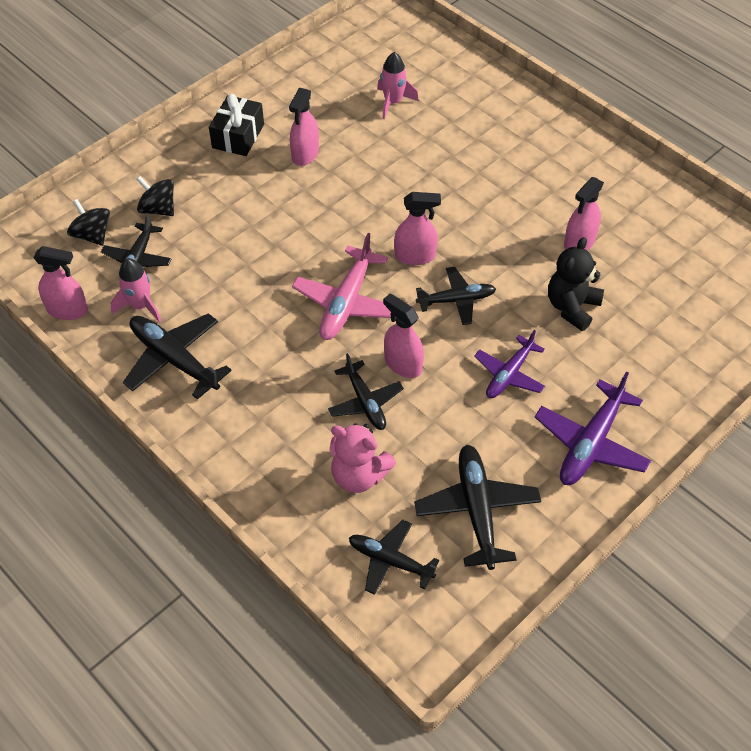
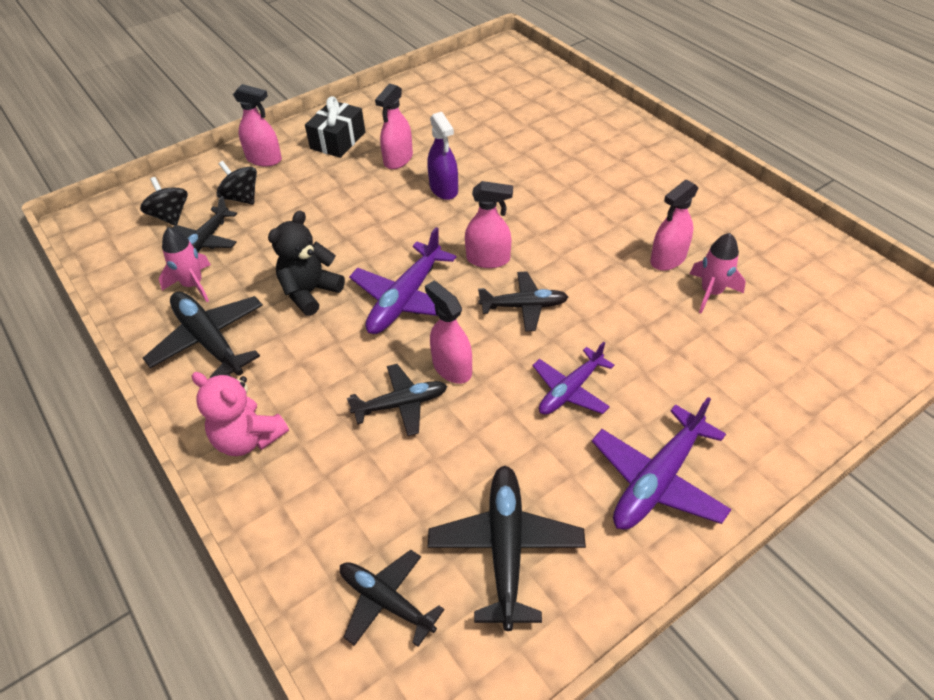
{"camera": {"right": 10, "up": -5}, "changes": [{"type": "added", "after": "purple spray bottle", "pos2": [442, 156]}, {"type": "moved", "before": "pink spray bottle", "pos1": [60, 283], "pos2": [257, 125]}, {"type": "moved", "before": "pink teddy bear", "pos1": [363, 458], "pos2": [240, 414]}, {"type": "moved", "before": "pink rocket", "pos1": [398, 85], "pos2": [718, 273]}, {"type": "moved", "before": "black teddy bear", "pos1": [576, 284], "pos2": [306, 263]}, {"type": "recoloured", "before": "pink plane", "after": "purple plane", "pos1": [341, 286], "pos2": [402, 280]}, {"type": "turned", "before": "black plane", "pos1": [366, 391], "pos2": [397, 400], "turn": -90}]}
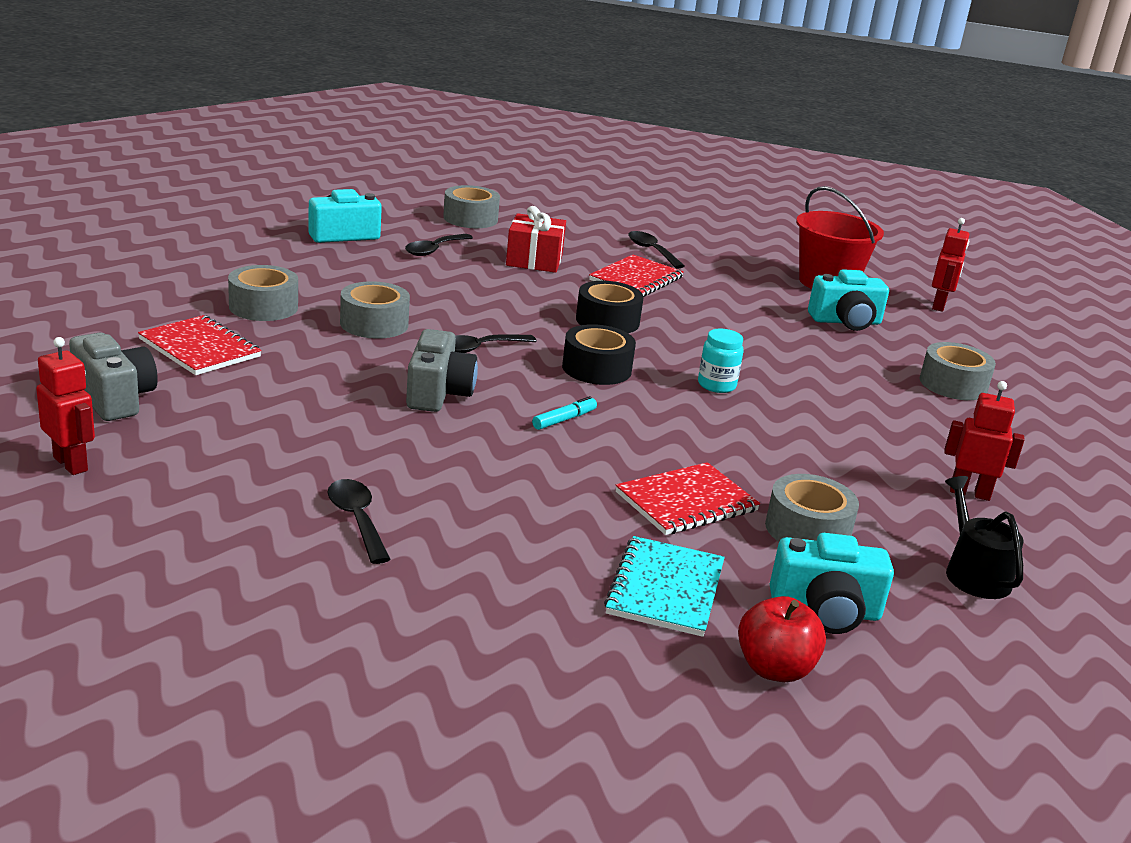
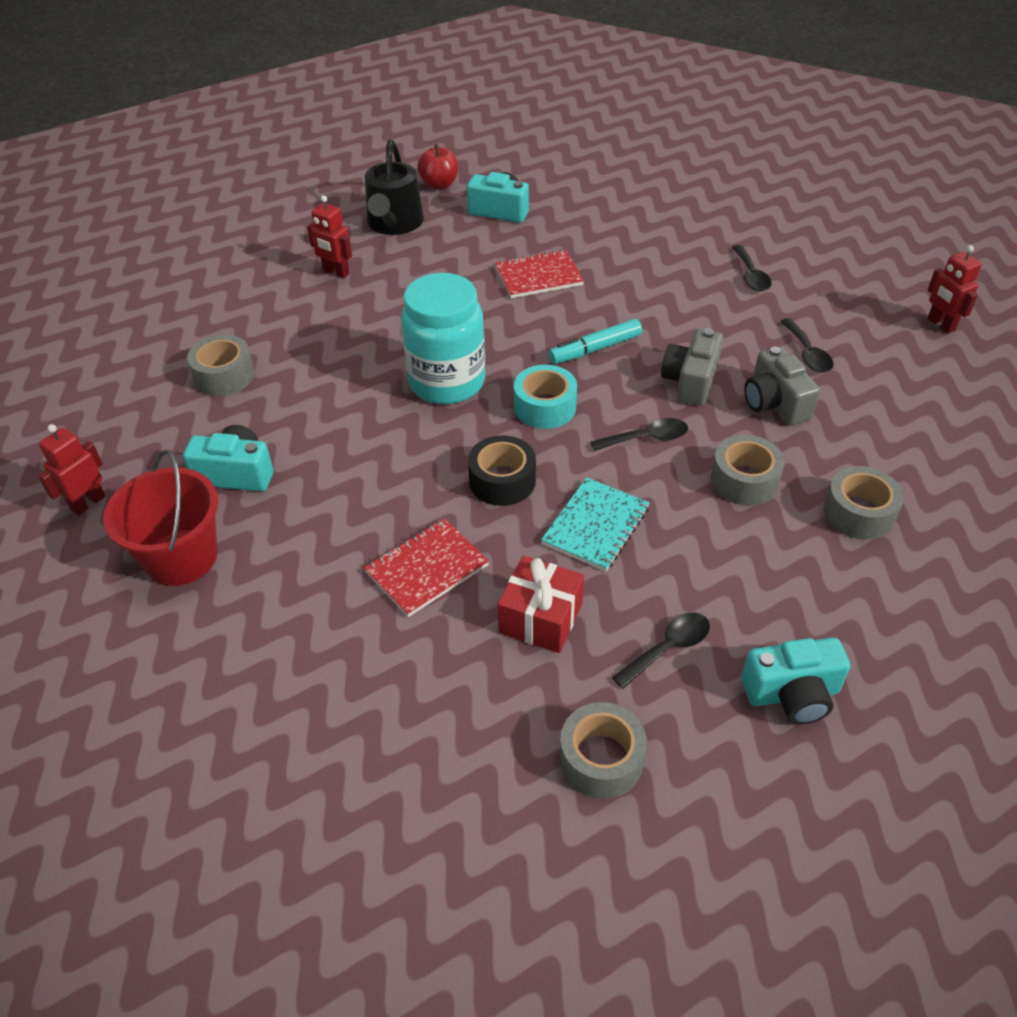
{"camera": {"right": -160, "up": 20}, "changes": [{"type": "removed", "before": "red notebook", "pos1": [200, 345]}, {"type": "removed", "before": "grey tape", "pos1": [812, 508]}, {"type": "moved", "before": "grey camera", "pos1": [113, 377], "pos2": [782, 386]}, {"type": "moved", "before": "turquoise notebook", "pos1": [664, 586], "pos2": [595, 524]}, {"type": "moved", "before": "black spoon", "pos1": [656, 250], "pos2": [807, 345]}, {"type": "moved", "before": "red apple", "pos1": [782, 639], "pos2": [438, 166]}, {"type": "recoloured", "before": "black tape", "after": "turquoise tape", "pos1": [599, 354], "pos2": [545, 397]}, {"type": "resized", "before": "turquoise marker", "pos1": [564, 413], "pos2": [595, 341], "scale": 1.65}, {"type": "resized", "before": "turquoise jar", "pos1": [721, 361], "pos2": [443, 338], "scale": 2.26}, {"type": "resized", "before": "black watering can", "pos1": [984, 537], "pos2": [394, 187], "scale": 1.54}]}
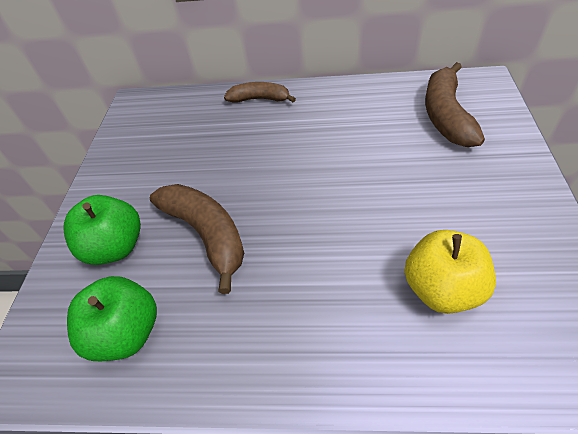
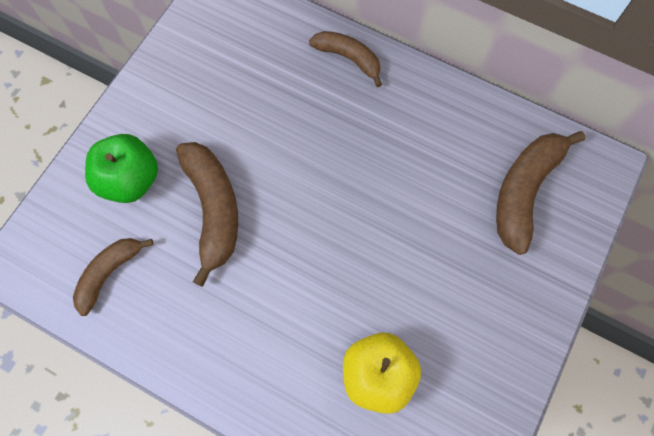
{"camera": {"right": 20, "up": 20}, "changes": [{"type": "replaced", "before": "green apple", "after": "brown banana", "pos1": [112, 318], "pos2": [113, 277]}]}
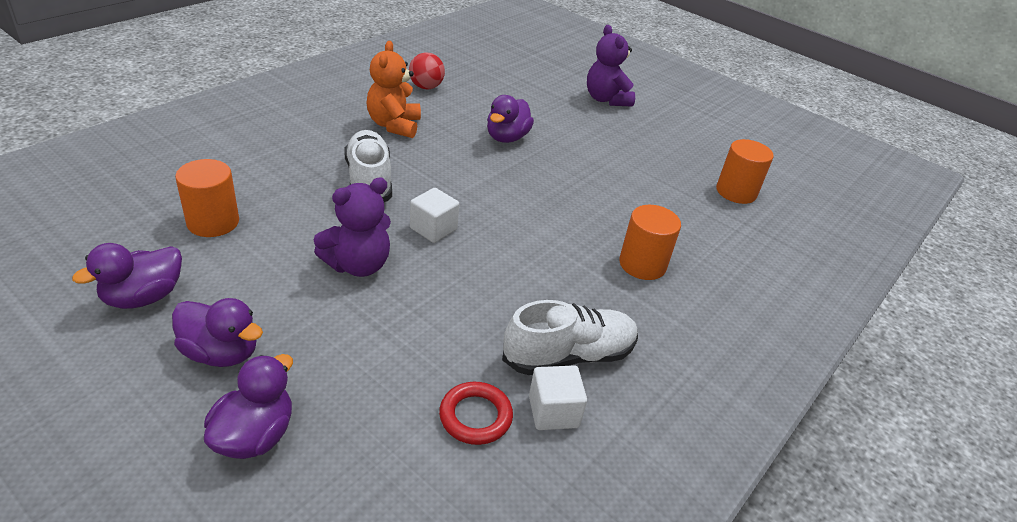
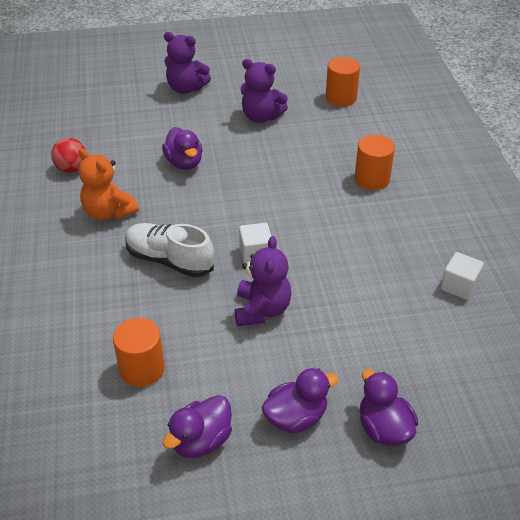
{"camera": {"right": -45, "up": 5}, "changes": [{"type": "removed", "before": "red ring", "pos1": [476, 413]}, {"type": "removed", "before": "white shoe", "pos1": [570, 337]}, {"type": "added", "after": "purple teddy bear", "pos2": [264, 91]}, {"type": "turned", "before": "purple duck", "pos1": [127, 276], "pos2": [197, 426], "turn": 45}]}
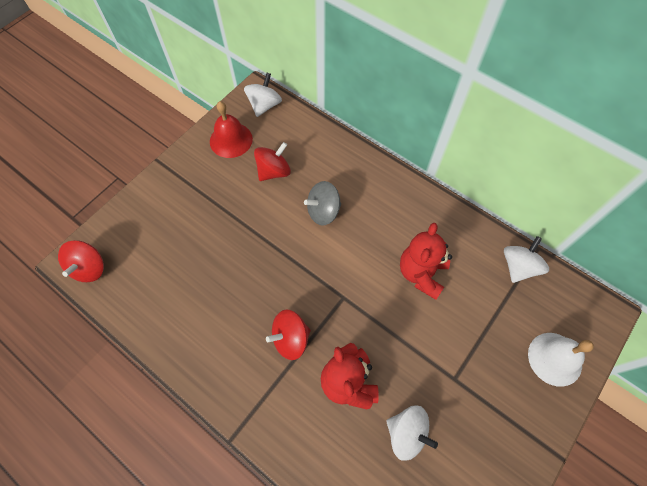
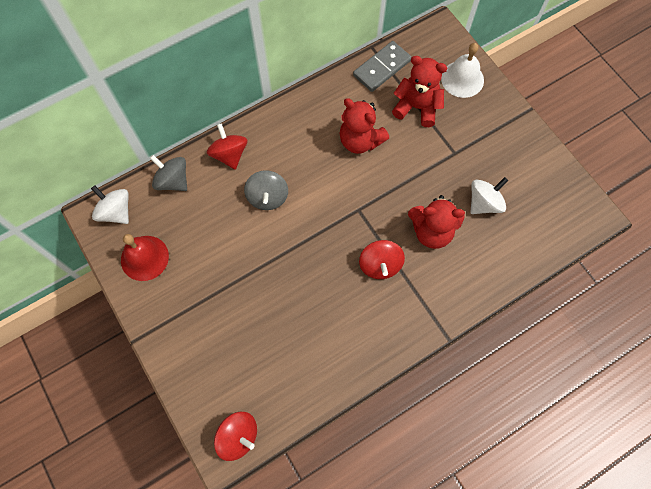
{"camera": {"right": -70, "up": 5}, "changes": [{"type": "added", "after": "grey spinning top", "pos2": [168, 173]}, {"type": "added", "after": "red teddy bear", "pos2": [419, 91]}, {"type": "moved", "before": "red spinning top", "pos1": [272, 161], "pos2": [227, 146]}, {"type": "replaced", "before": "white spinning top", "after": "grey domino", "pos1": [526, 259], "pos2": [382, 66]}]}
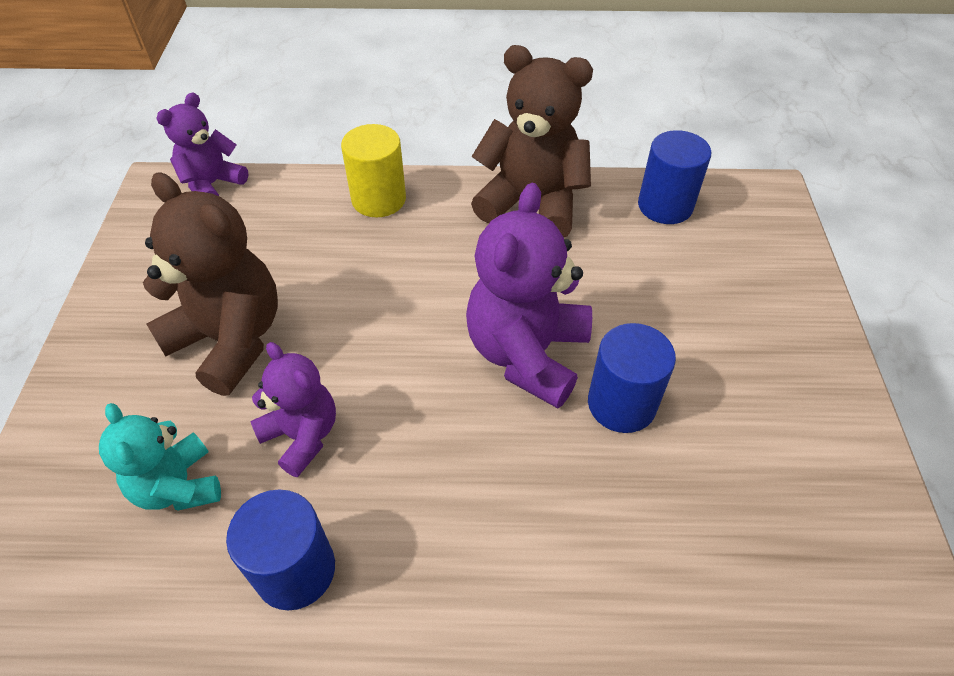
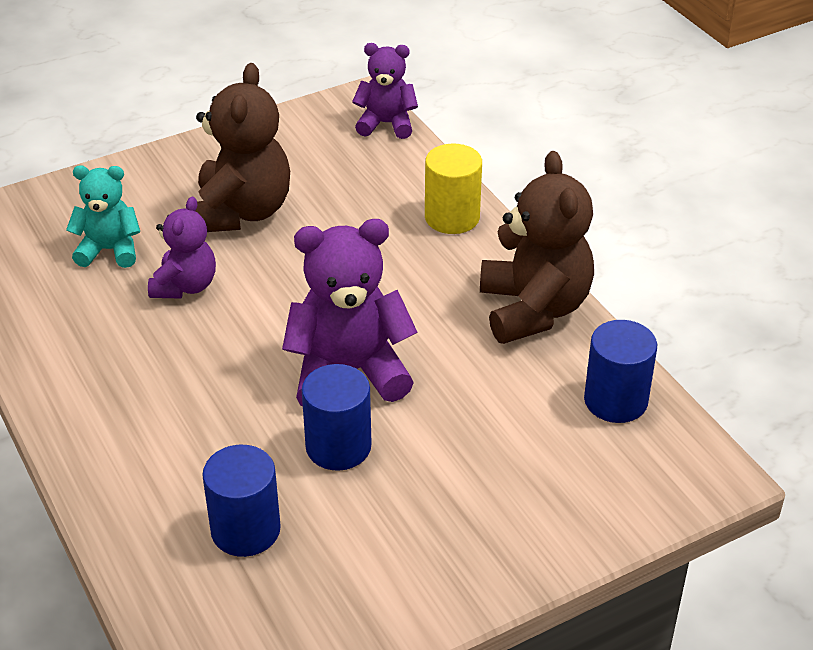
{"camera": {"right": 60, "up": -10}, "changes": [{"type": "moved", "before": "blue cylinder", "pos1": [280, 550], "pos2": [241, 501]}, {"type": "turned", "before": "turquoise teddy bear", "pos1": [160, 456], "pos2": [103, 216], "turn": 60}]}
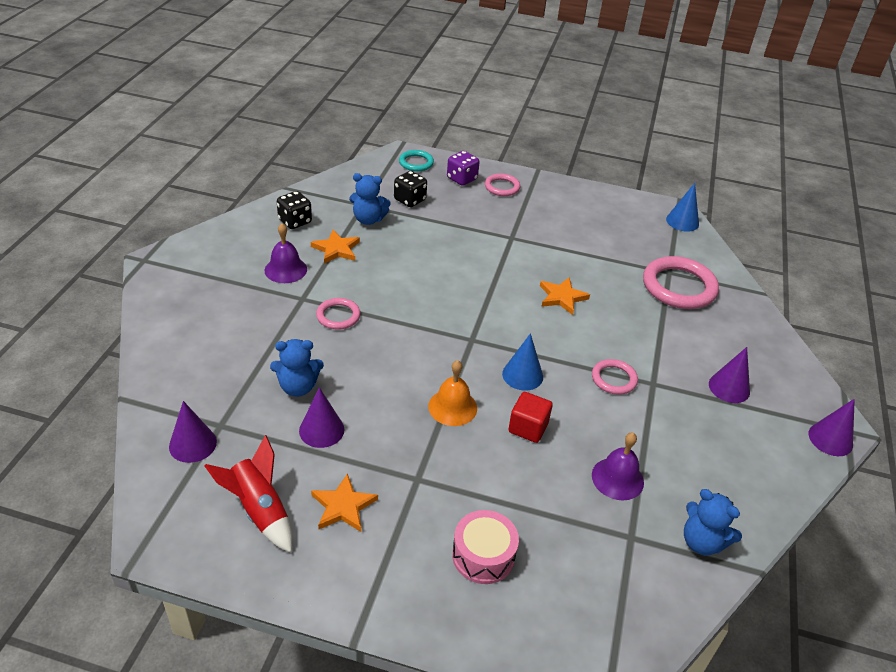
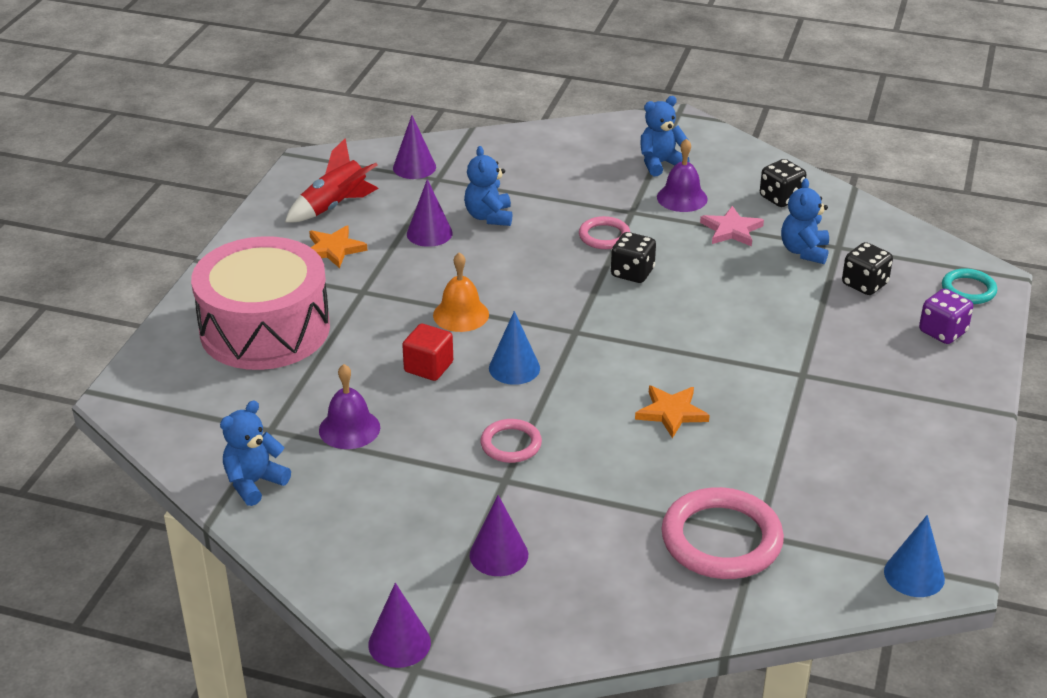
{"camera": {"right": 95, "up": -5}, "changes": [{"type": "removed", "before": "pink ring", "pos1": [502, 184]}, {"type": "added", "after": "black dice", "pos2": [633, 257]}, {"type": "added", "after": "blue teddy bear", "pos2": [665, 136]}, {"type": "recoloured", "before": "orange star", "after": "pink star", "pos1": [335, 247], "pos2": [732, 226]}, {"type": "resized", "before": "pink drum", "pos1": [485, 547], "pos2": [260, 303], "scale": 2.08}]}
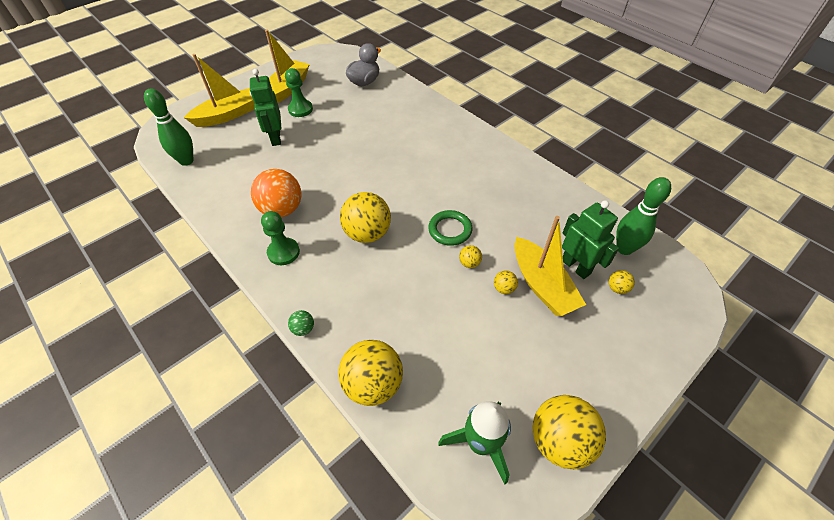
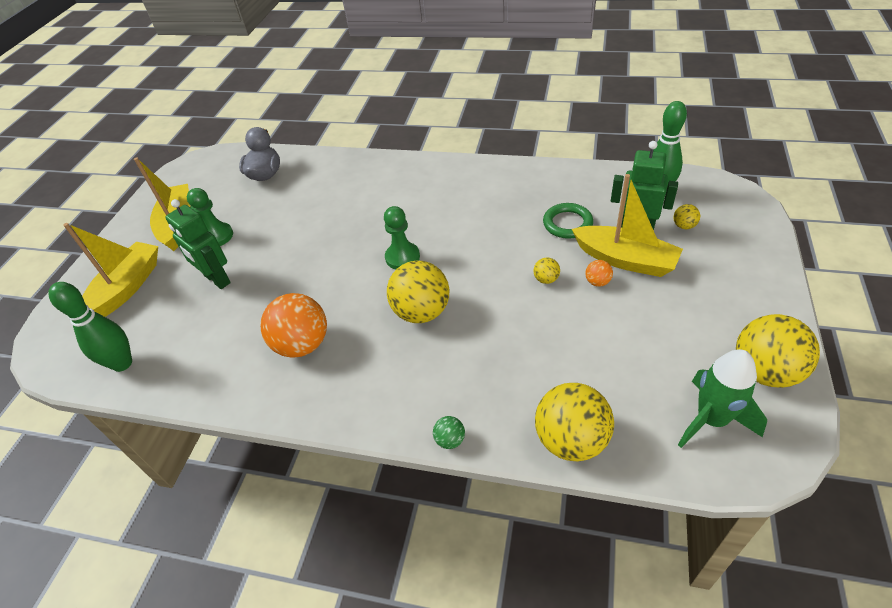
{"camera": {"right": -30, "up": -5}, "changes": [{"type": "moved", "before": "green pawn", "pos1": [280, 238], "pos2": [402, 237]}, {"type": "moved", "before": "green ring", "pos1": [450, 228], "pos2": [568, 221]}, {"type": "recoloured", "before": "yellow ball", "after": "orange ball", "pos1": [506, 282], "pos2": [599, 273]}]}
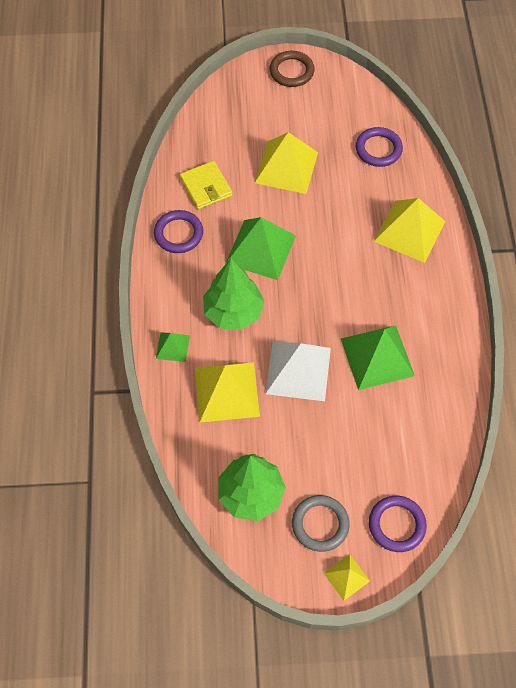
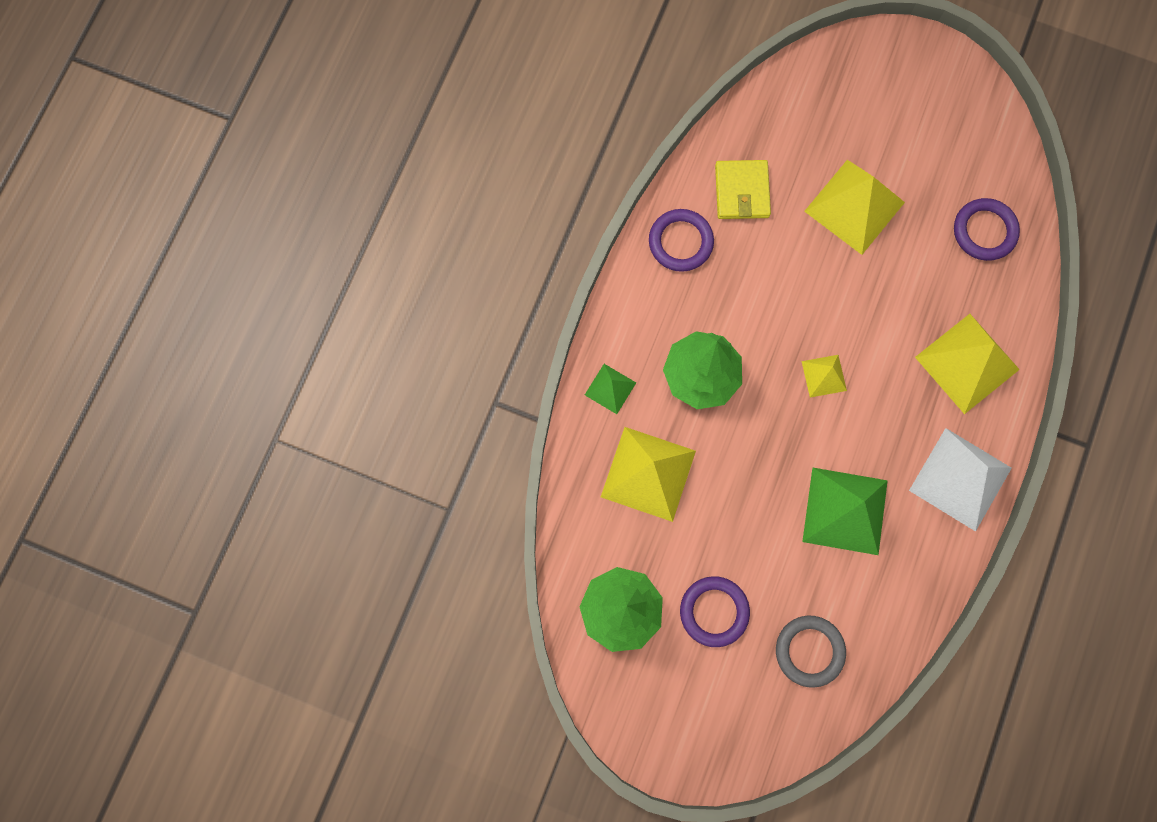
{"camera": {"right": 25, "up": 15}, "changes": [{"type": "removed", "before": "green pyramid", "pos1": [260, 248]}, {"type": "removed", "before": "brown ring", "pos1": [292, 69]}, {"type": "moved", "before": "white pyramid", "pos1": [298, 371], "pos2": [960, 480]}, {"type": "moved", "before": "grey ring", "pos1": [321, 523], "pos2": [811, 652]}, {"type": "moved", "before": "yellow pyramid", "pos1": [346, 577], "pos2": [824, 376]}, {"type": "moved", "before": "purple ring", "pos1": [398, 524], "pos2": [715, 611]}]}
